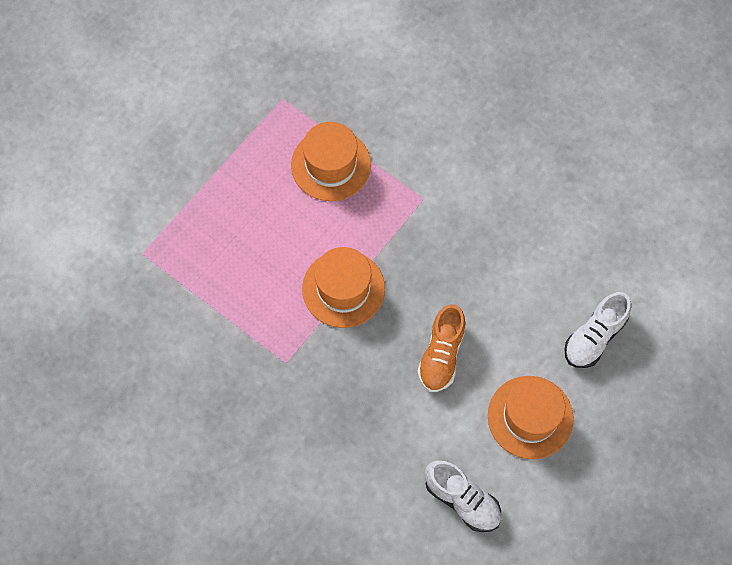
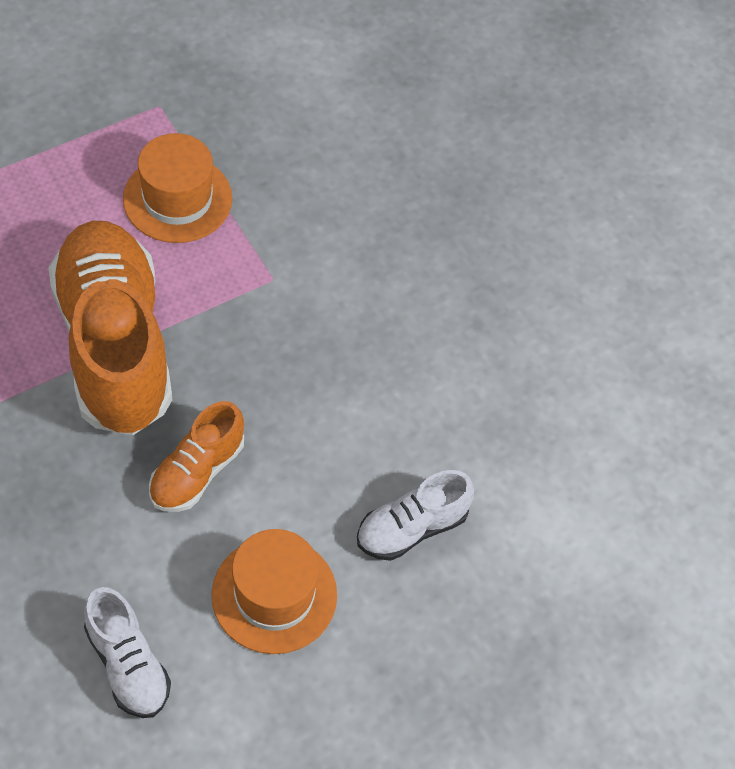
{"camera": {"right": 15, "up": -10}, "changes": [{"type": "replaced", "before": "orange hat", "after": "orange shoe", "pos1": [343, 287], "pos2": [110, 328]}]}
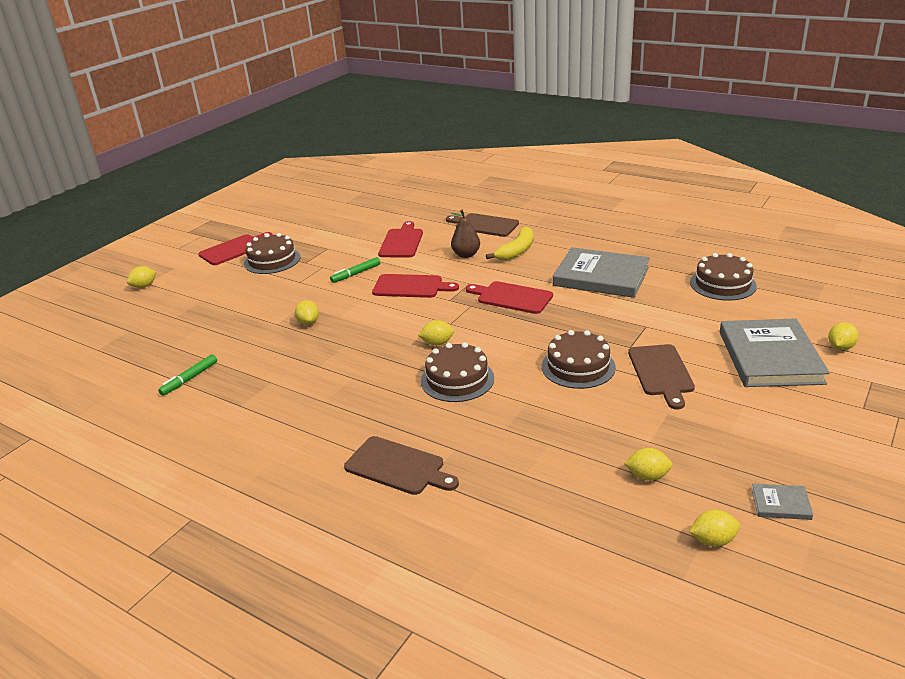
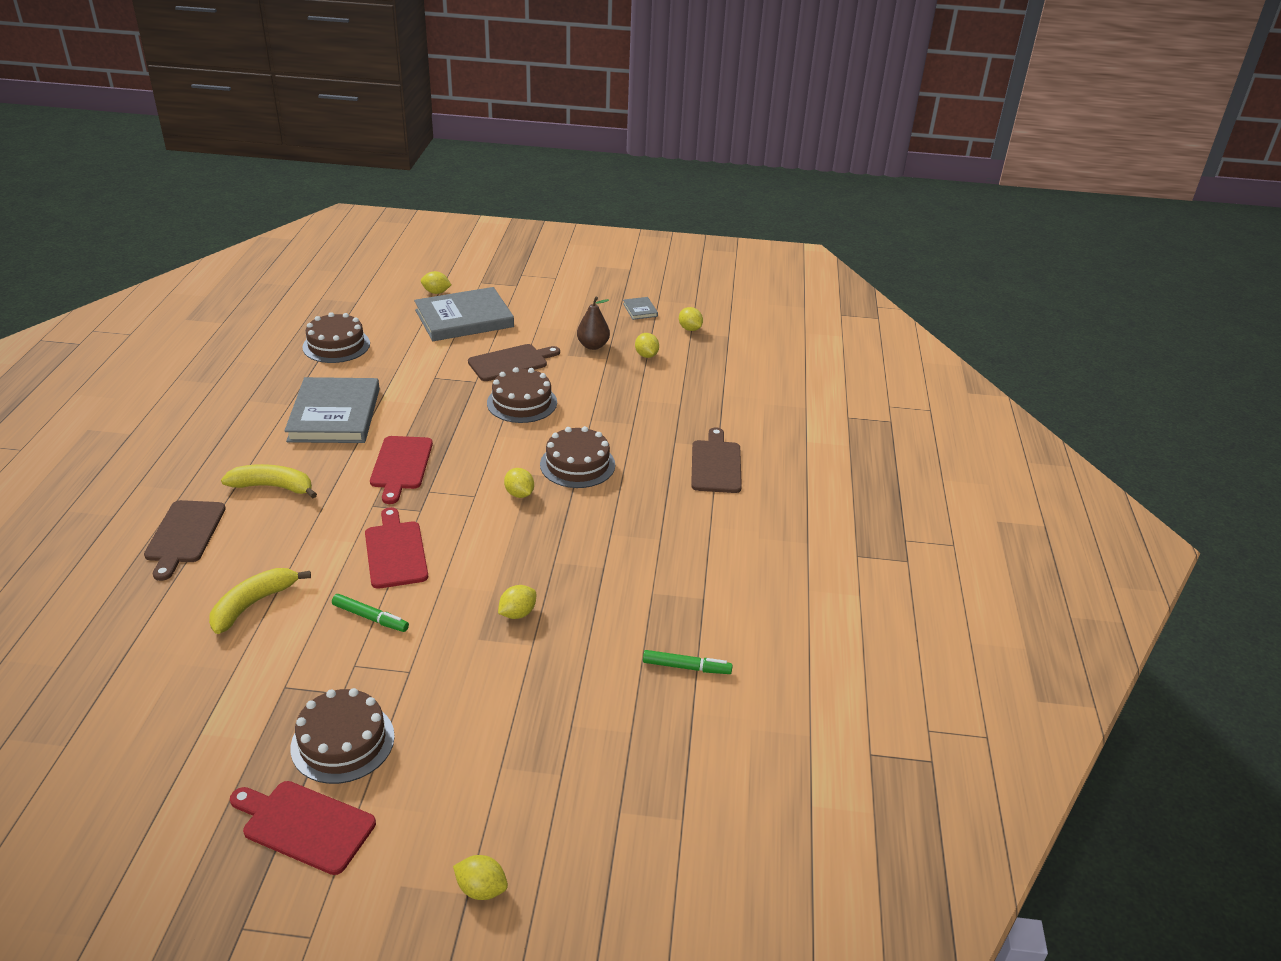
{"camera": {"right": -120, "up": 5}, "changes": [{"type": "moved", "before": "brown pear", "pos1": [465, 234], "pos2": [593, 323]}, {"type": "replaced", "before": "red cutting board", "after": "yellow banana", "pos1": [400, 239], "pos2": [260, 601]}]}
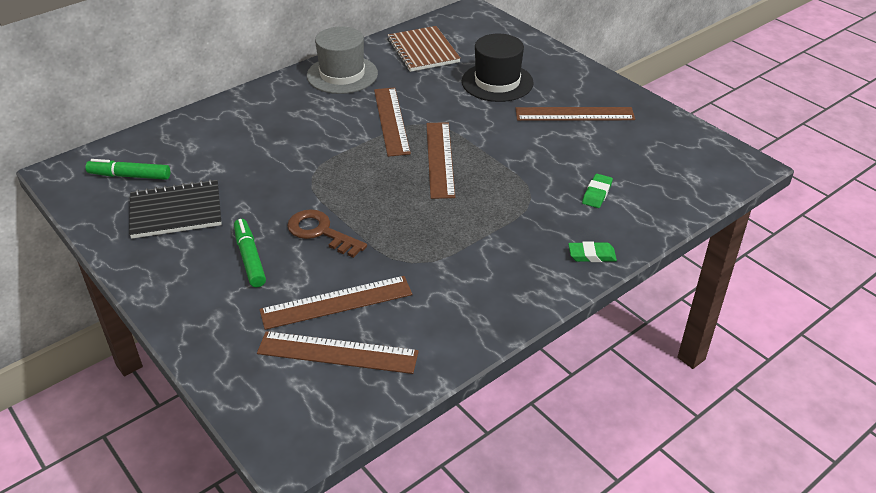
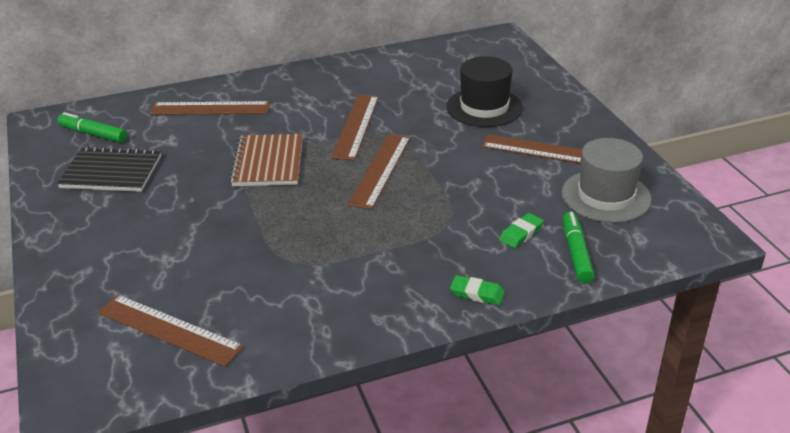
{"camera": {"right": 20, "up": -5}, "changes": [{"type": "removed", "before": "brown key", "pos1": [327, 233]}, {"type": "moved", "before": "green marker", "pos1": [250, 253], "pos2": [578, 247]}, {"type": "moved", "before": "brown ruler", "pos1": [335, 303], "pos2": [210, 108]}, {"type": "moved", "before": "grey hat", "pos1": [342, 60], "pos2": [606, 180]}, {"type": "moved", "before": "brown notebook", "pos1": [424, 49], "pos2": [266, 160]}]}
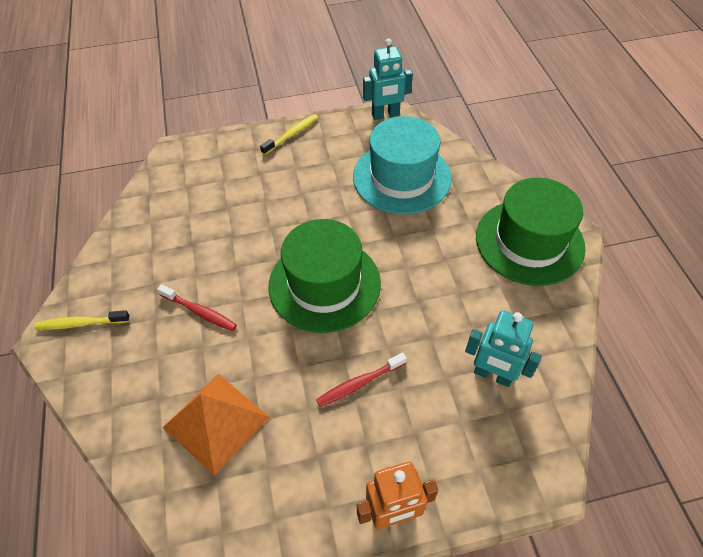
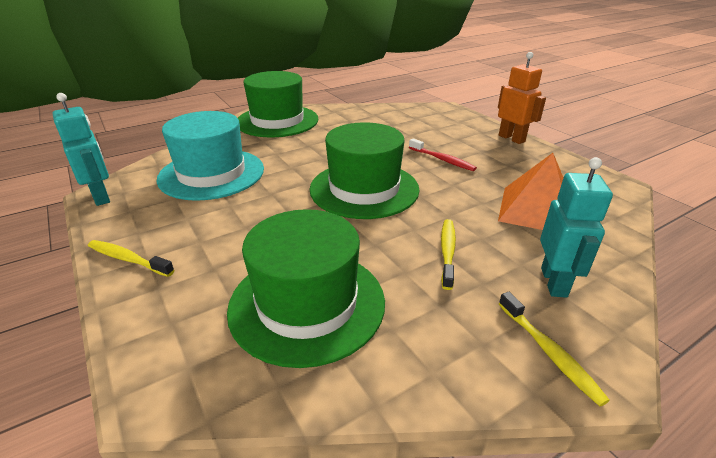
{"camera": {"right": -110, "up": -20}, "changes": [{"type": "added", "after": "green hat", "pos2": [306, 288]}, {"type": "moved", "before": "turquoise robot", "pos1": [503, 348], "pos2": [576, 227]}, {"type": "recoloured", "before": "red toothbrush", "after": "yellow toothbrush", "pos1": [197, 307], "pos2": [448, 254]}]}
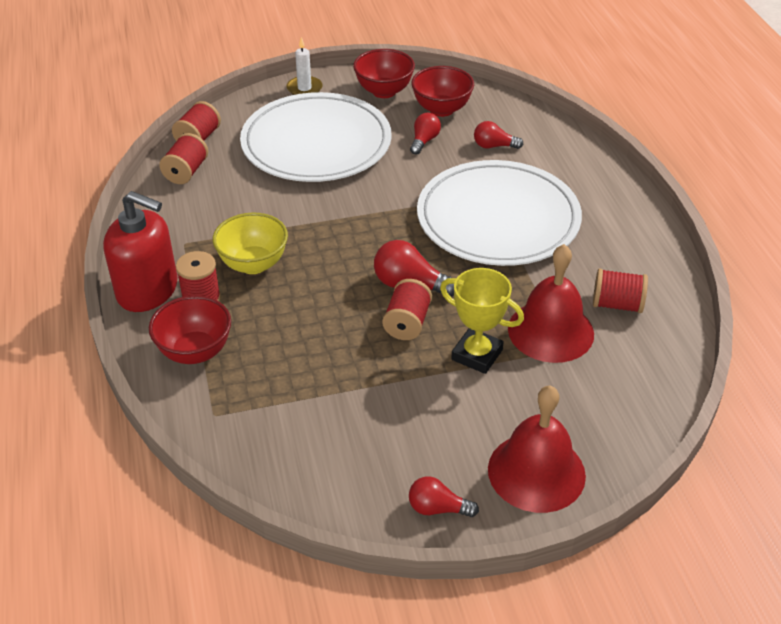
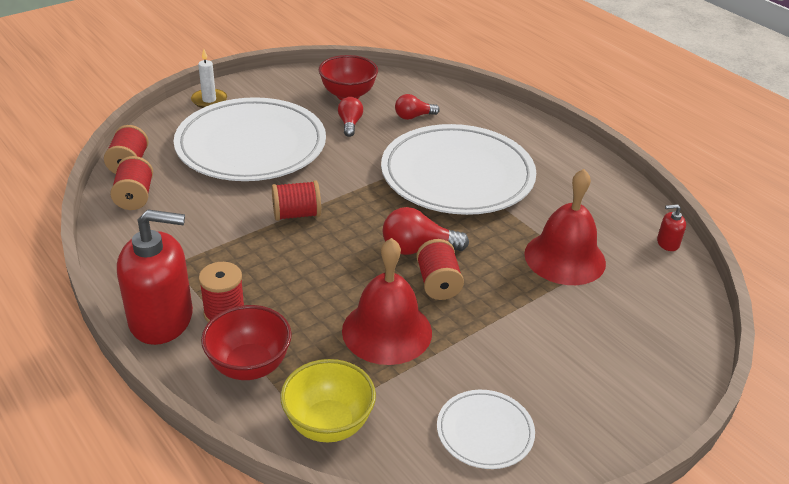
{"camera": {"right": -25, "up": -5}, "changes": [{"type": "removed", "before": "red bowl", "pos1": [384, 73]}, {"type": "removed", "before": "red light bulb", "pos1": [444, 496]}, {"type": "removed", "before": "yellow trophy", "pos1": [482, 321]}, {"type": "added", "after": "white plate", "pos2": [486, 429]}, {"type": "added", "after": "red soap dispenser", "pos2": [671, 227]}, {"type": "moved", "before": "yellow bowl", "pos1": [250, 243], "pos2": [328, 400]}, {"type": "moved", "before": "red bell", "pos1": [537, 449], "pos2": [387, 301]}, {"type": "moved", "before": "red spool", "pos1": [620, 291], "pos2": [296, 200]}]}
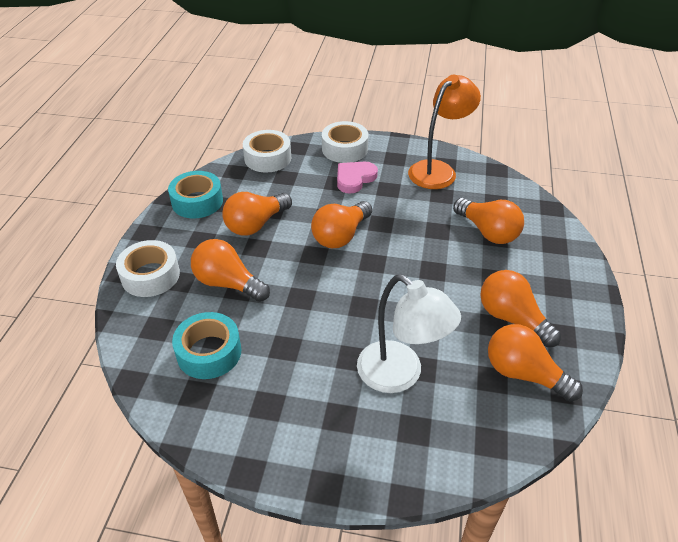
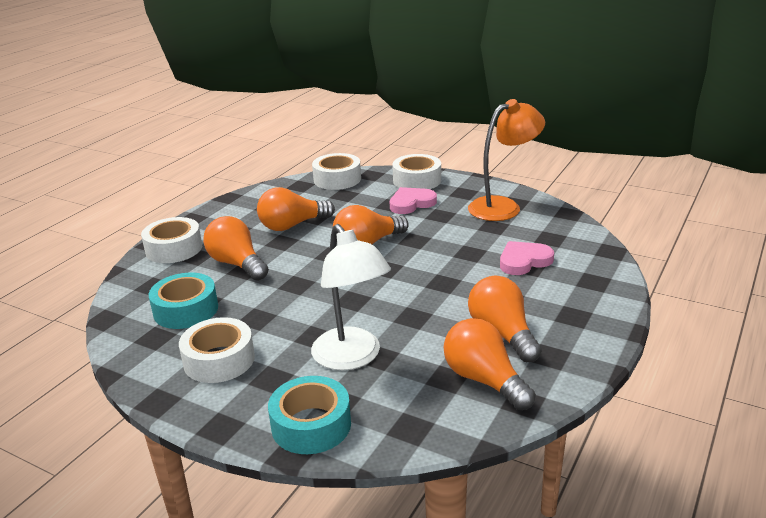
{"camera": {"right": 20, "up": -15}, "changes": [{"type": "added", "after": "white tape", "pos2": [217, 350]}, {"type": "moved", "before": "turquoise tape", "pos1": [195, 194], "pos2": [309, 415]}, {"type": "replaced", "before": "orange light bulb", "after": "pink heart", "pos1": [488, 221], "pos2": [527, 258]}]}
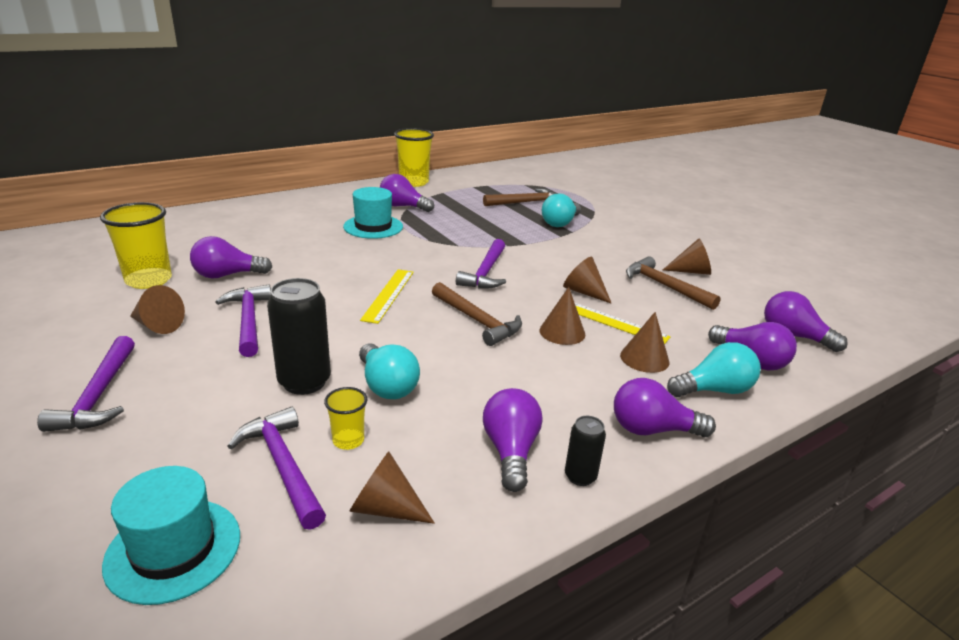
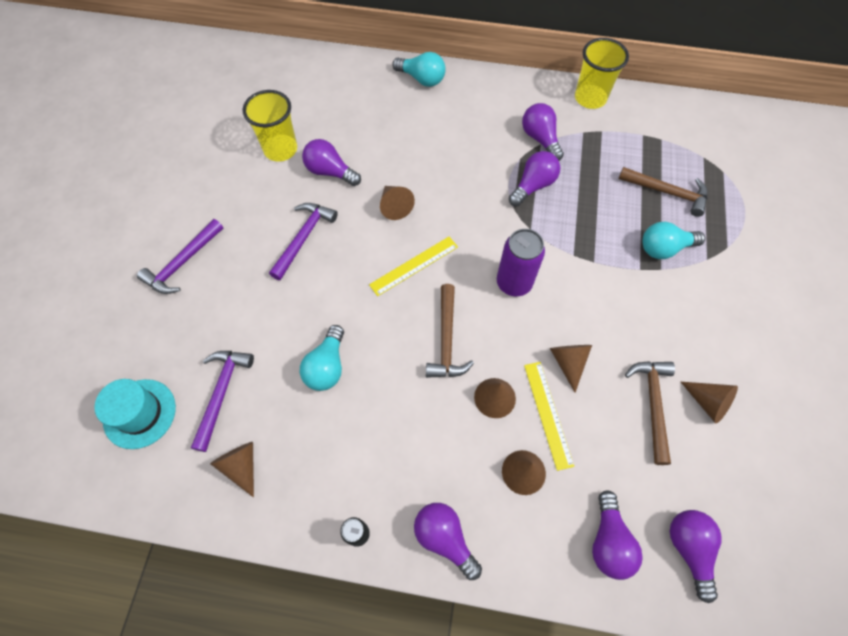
{"camera": {"right": 45, "up": 35}, "changes": [{"type": "removed", "before": "black can", "pos1": [299, 336]}, {"type": "removed", "before": "yellow cup", "pos1": [345, 418]}, {"type": "removed", "before": "turquoise hat", "pos1": [373, 213]}, {"type": "moved", "before": "brown cone", "pos1": [157, 309], "pos2": [397, 203]}, {"type": "moved", "before": "purple light bulb", "pos1": [512, 440], "pos2": [534, 178]}, {"type": "moved", "before": "turquoise light bulb", "pos1": [714, 369], "pos2": [419, 69]}, {"type": "replaced", "before": "purple hammer", "after": "purple can", "pos1": [481, 264], "pos2": [521, 262]}]}
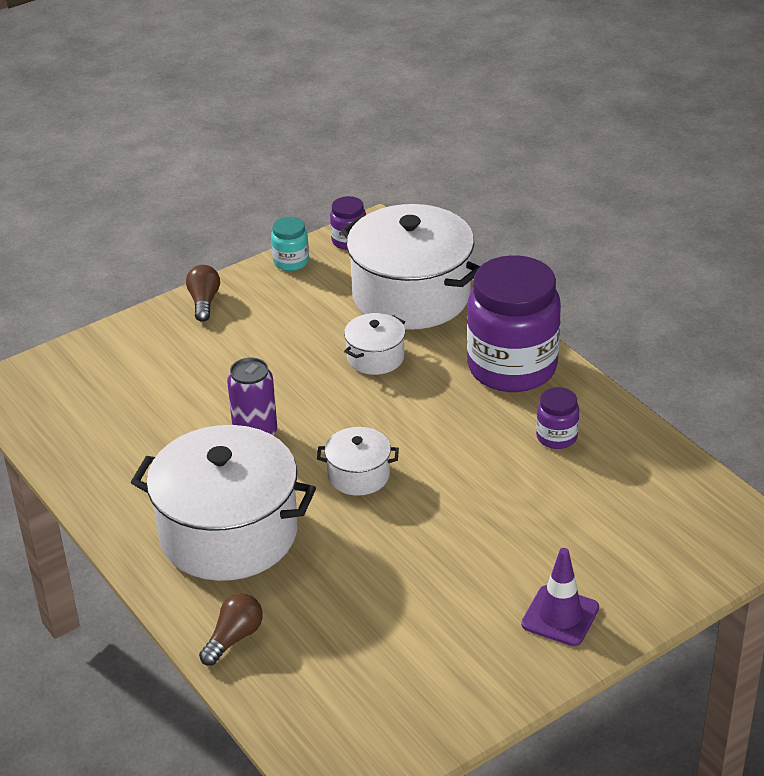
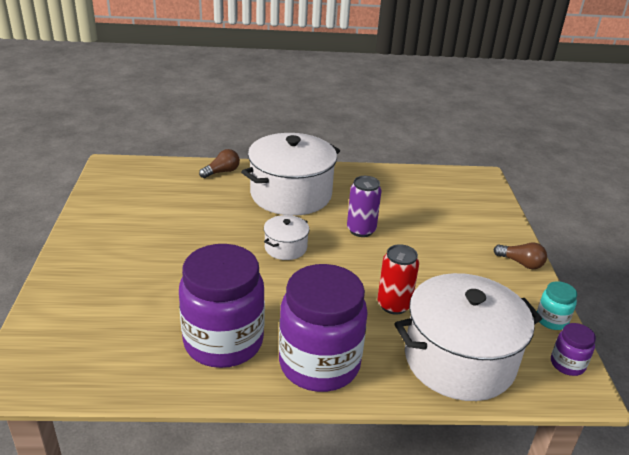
{"camera": {"right": 120, "up": -5}, "changes": [{"type": "removed", "before": "purple traffic cone", "pos1": [560, 597]}, {"type": "replaced", "before": "white pot", "after": "red can", "pos1": [374, 344], "pos2": [398, 279]}, {"type": "turned", "before": "brown light bulb", "pos1": [231, 630], "pos2": [219, 163], "turn": -105}, {"type": "resized", "before": "purple jar", "pos1": [557, 418], "pos2": [222, 306], "scale": 2.29}]}
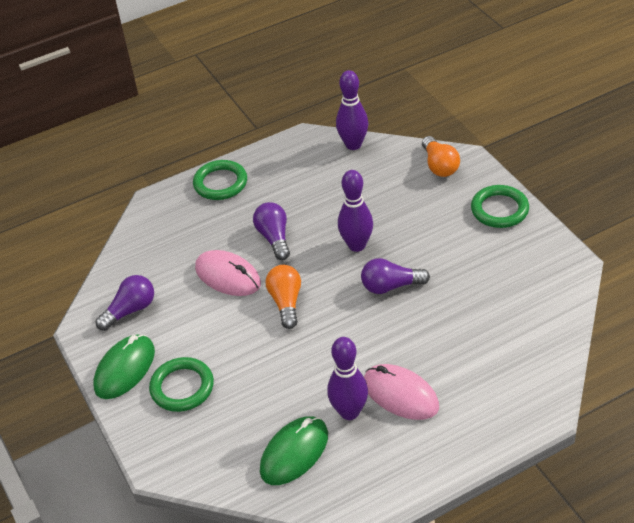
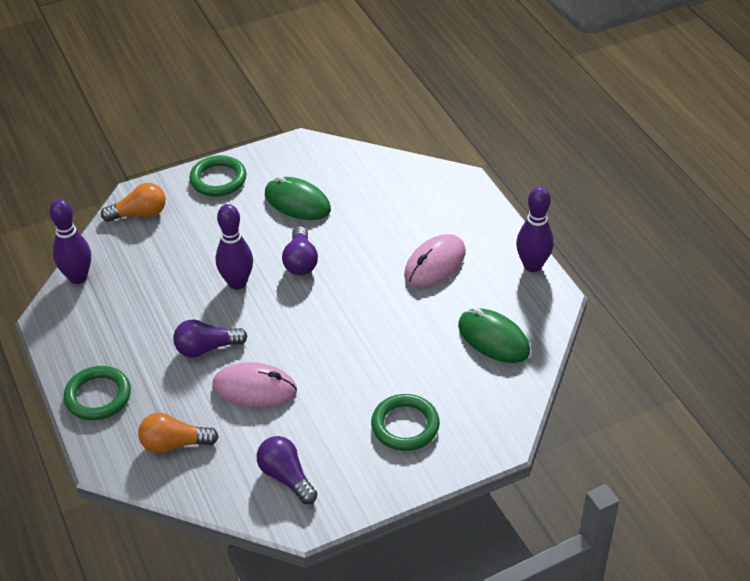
{"camera": {"right": -90, "up": 0}, "changes": [{"type": "moved", "before": "green mouse", "pos1": [124, 367], "pos2": [298, 198]}, {"type": "moved", "before": "orange light bulb", "pos1": [283, 297], "pos2": [178, 433]}, {"type": "moved", "before": "purple bowling pin", "pos1": [347, 378], "pos2": [535, 229]}, {"type": "turned", "before": "pink mouse", "pos1": [228, 273], "pos2": [254, 385], "turn": 60}]}
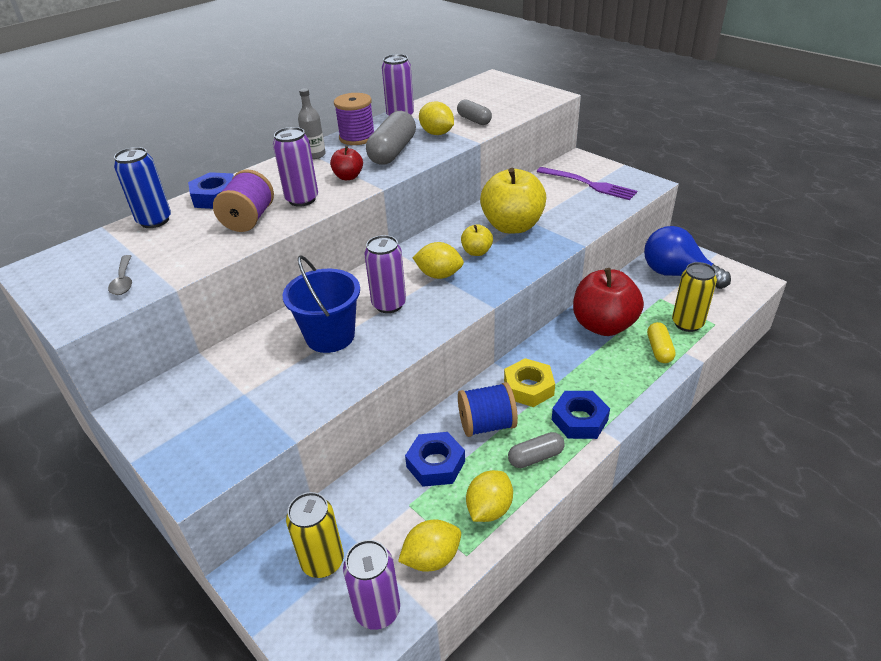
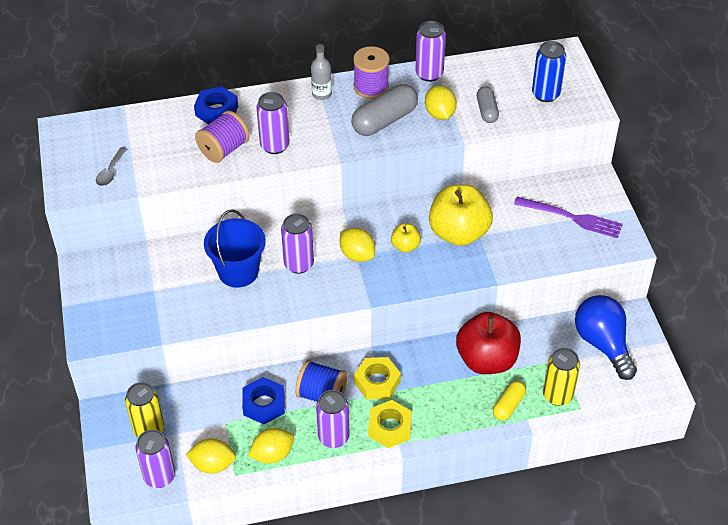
{"camera": {"right": 30, "up": 10}, "changes": [{"type": "removed", "before": "red apple", "pos1": [346, 163]}, {"type": "moved", "before": "blue can", "pos1": [142, 187], "pos2": [549, 71]}, {"type": "replaced", "before": "grey capsule", "after": "purple can", "pos1": [536, 450], "pos2": [332, 419]}, {"type": "recoloured", "before": "blue nut", "after": "yellow nut", "pos1": [581, 415], "pos2": [390, 424]}, {"type": "turned", "before": "purple fork", "pos1": [587, 183], "pos2": [568, 217], "turn": -45}]}
